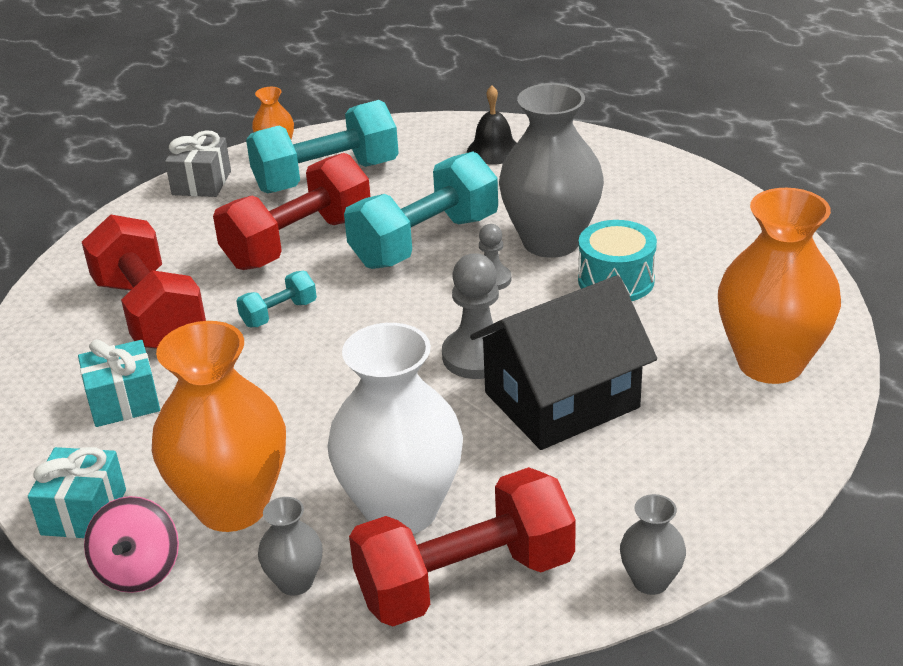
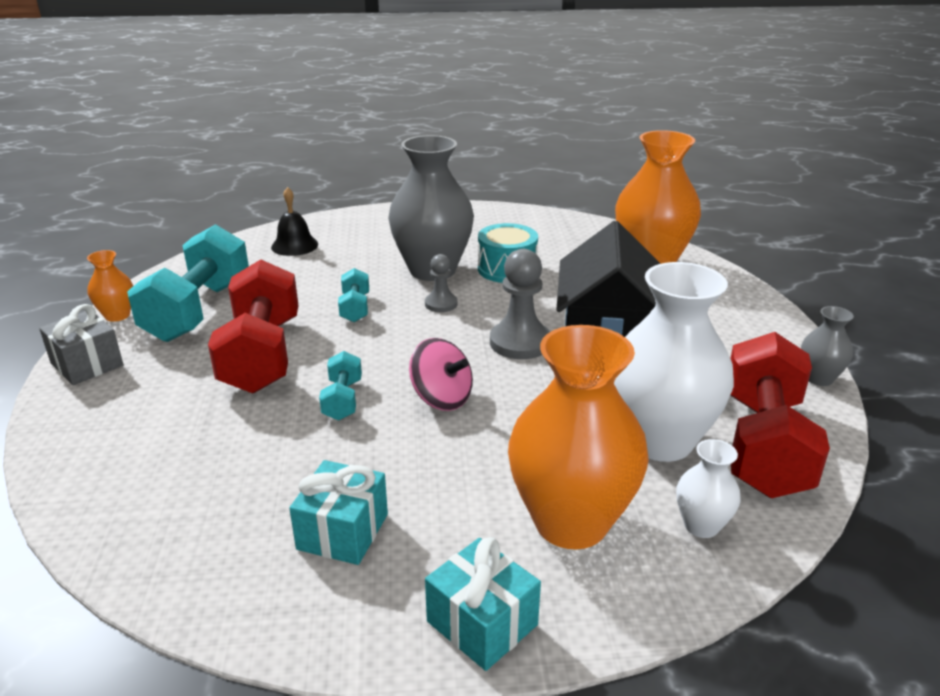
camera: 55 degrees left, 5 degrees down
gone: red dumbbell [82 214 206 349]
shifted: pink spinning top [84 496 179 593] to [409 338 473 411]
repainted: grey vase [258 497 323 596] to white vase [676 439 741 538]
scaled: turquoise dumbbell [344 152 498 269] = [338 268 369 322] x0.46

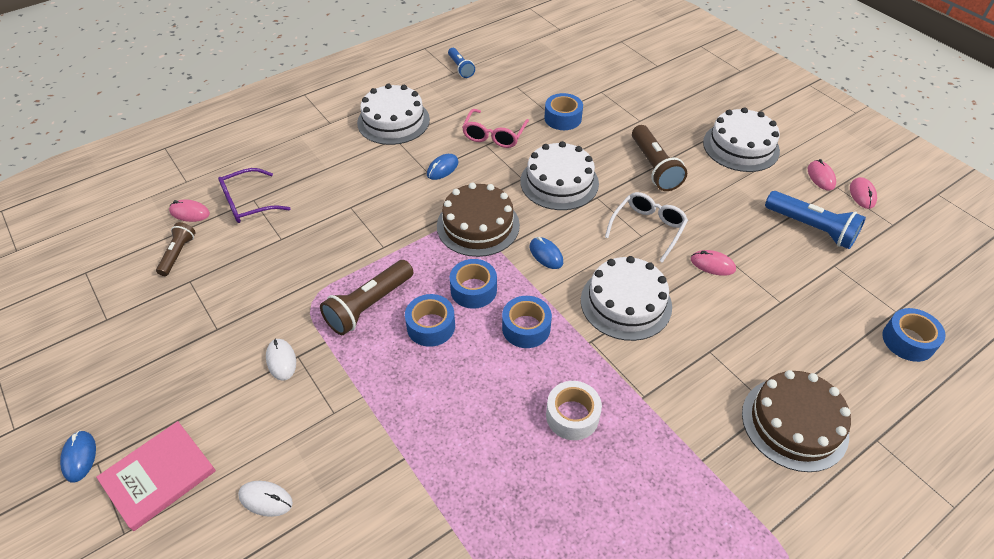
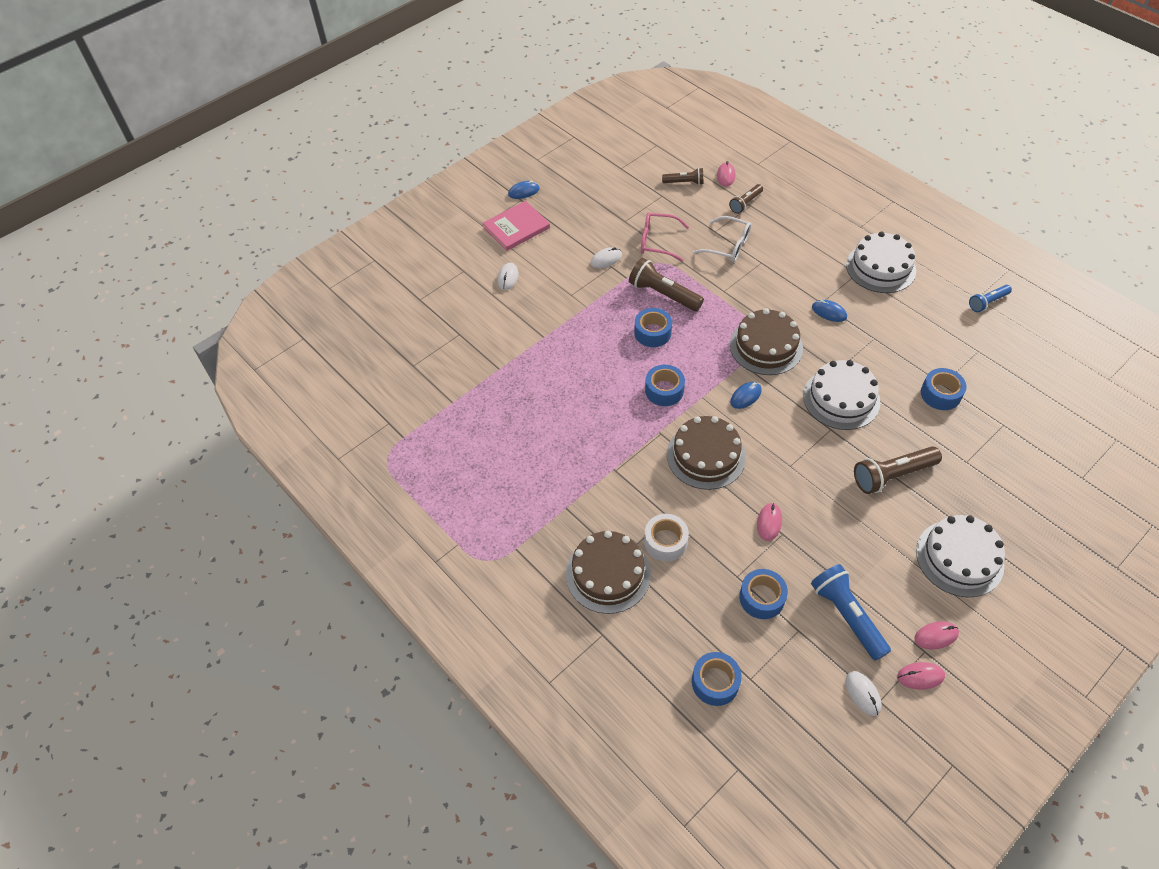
camera: 85 degrees right, 5 degrees up
new: white mouse [845 671 882 716]
shifted: pink glasses [462 109 529 148] to [641 212 689 262]; white tape [546 381 602 440] to [644 514 689 562]; white glasses [605 192 688 263] to [693 216 751 262]; blue tape [450 259 497 309] to [739 569 788 619]
swapped: purple glasses [218 168 291 223] to brown flashlight [729 184 763 214]
repainted: white cake [581 256 672 341] to brown cake [667 416 746 490]
rotated: pink book [96 421 216 531] = [483 201 550 251] 75 degrees counterclockwise; blue flashlight [765 191 866 249] = [811 564 891 661] 120 degrees clockwise

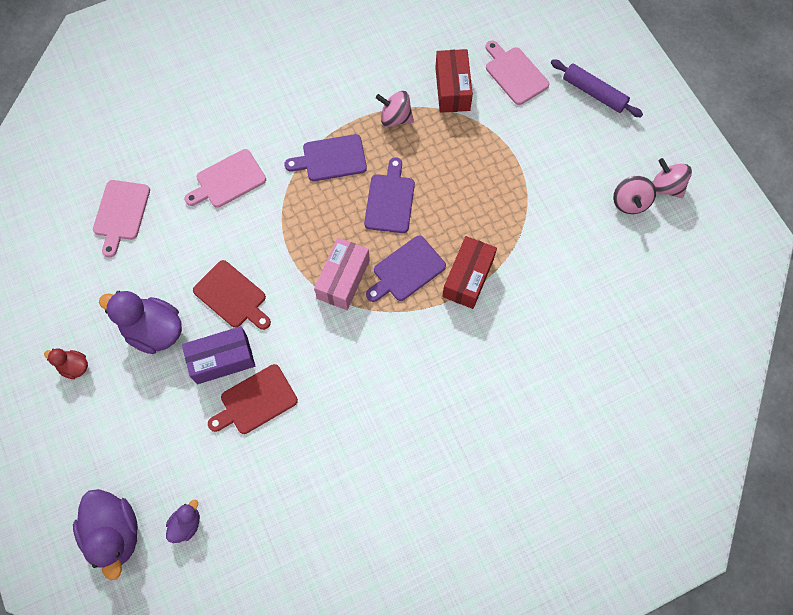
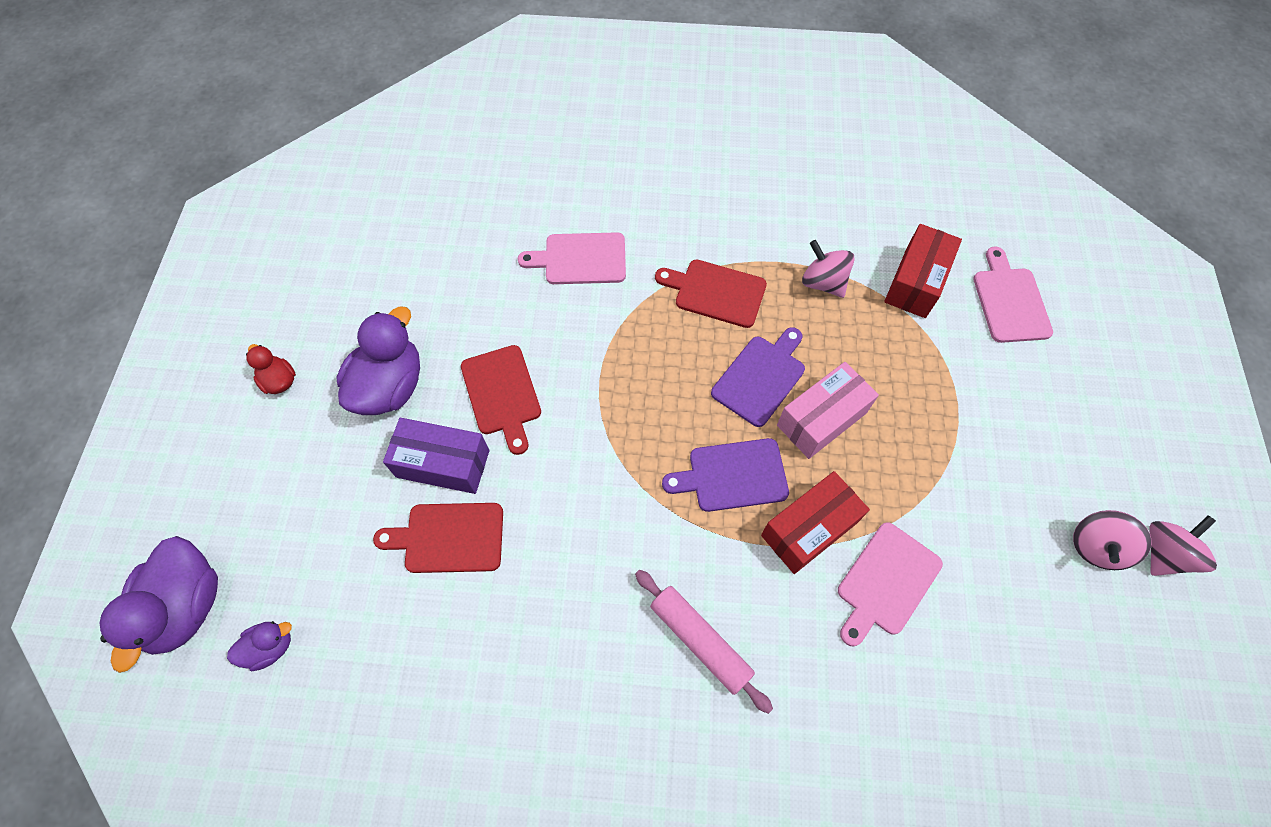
camera: 30 degrees right, 5 degrees down
gone: purple rolling pin [551 59 643 117]
new: pink rolling pin [635 570 773 714]
shifted: pink box [314 238 370 310] to [777 362 879 459]; pink cutting board [93 180 150 257] to [838 522 943 646]
repainted: purple cutting board [284 134 367 181] to red cutting board [655 260 767 328]
rotated: purple duck [99 291 182 354] = [336 306 420 415] 60 degrees clockwise; pink spinning top [653 158 692 198] = [1149 515 1217 576] 60 degrees clockwise

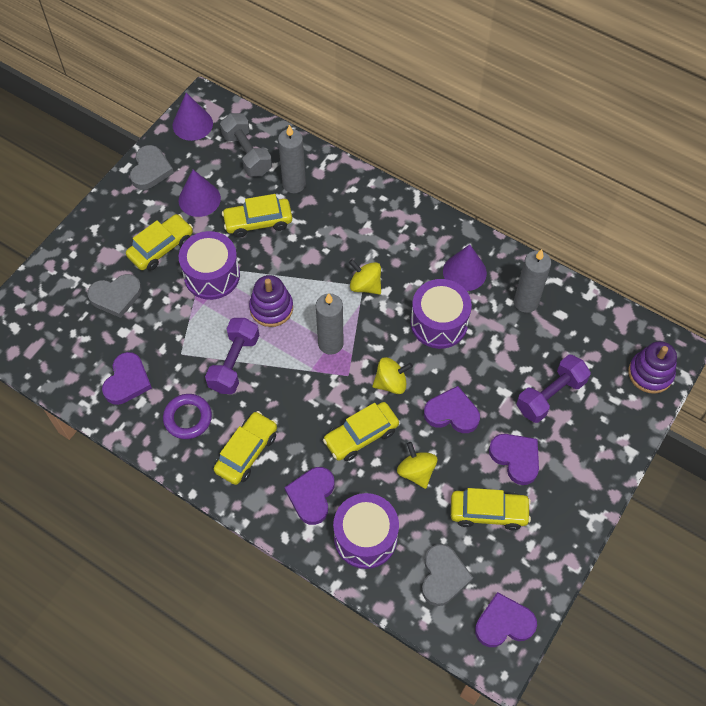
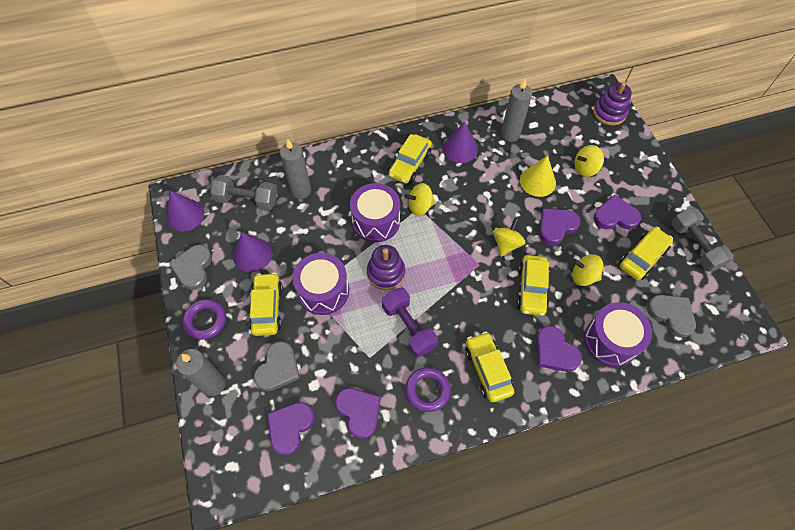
camera: 50 degrees left, 0 degrees up
new: purple ring [183 299 226 340]; yellow cone [520 155 556 197]; grey dumbbell [671 208 734 272]
shifted: grey candle [316 293 344 355] to [176 349 226 396]; purple heart [475 592 537 647] to [267 402 314 456]; purple drum [411 279 472 349] to [350 183 400 243]; yellow car [222 194 292 238] to [389 134 432 184]
swapped: purple dumbbell [516 355 591 423] to yellow spinning top [575 145 604 177]
rotated: grey heart [130 145 174 190] = [170 245 212 290] 135 degrees counterclockwise

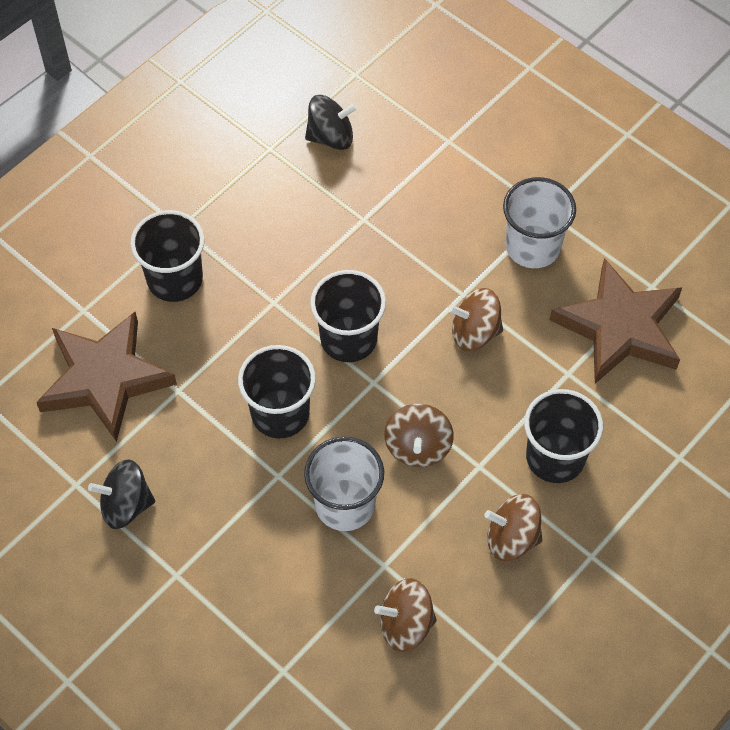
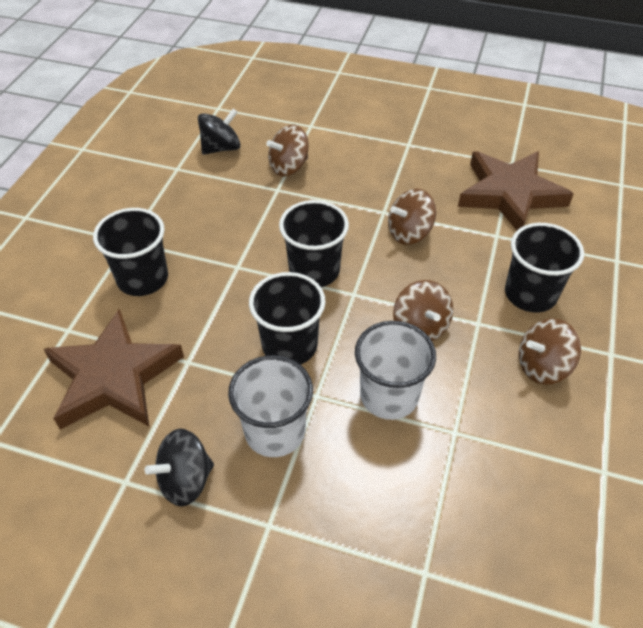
camera: 25 degrees left, 10 degrees down
shifted: white cup [503 177 576 268] to [228 355 313 457]; brown spinning top [374 578 437 652] to [266 125 308 176]

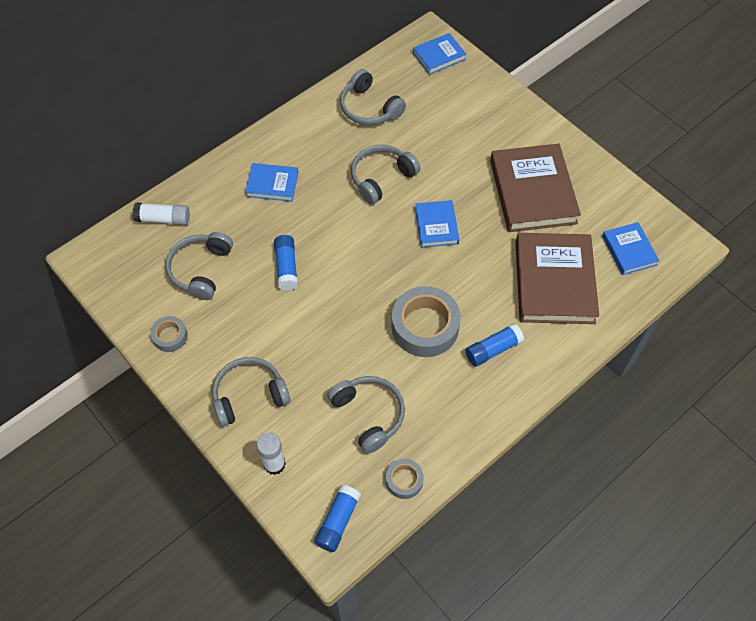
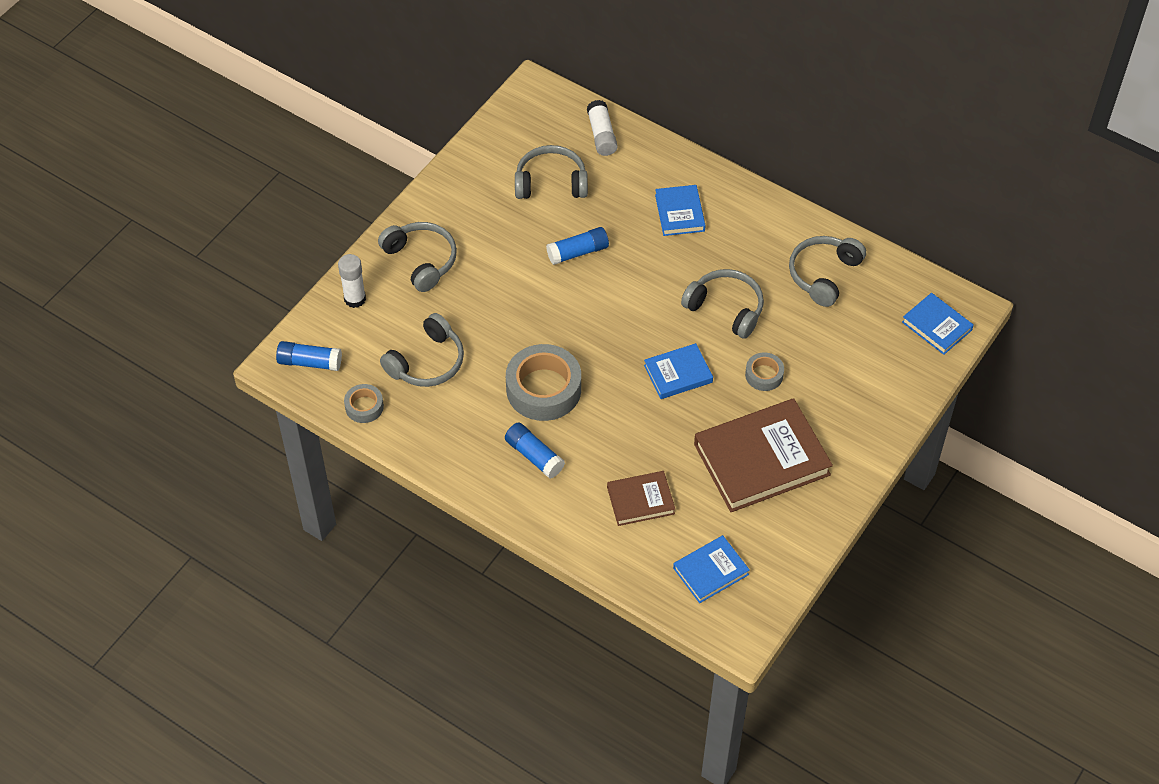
camera: 75 degrees right, 5 degrees down
shifted: grey tape [151 316 188 352] to [745 352 784 391]
scaled: brown book [515 233 599 324] = [607 471 675 526] x0.52

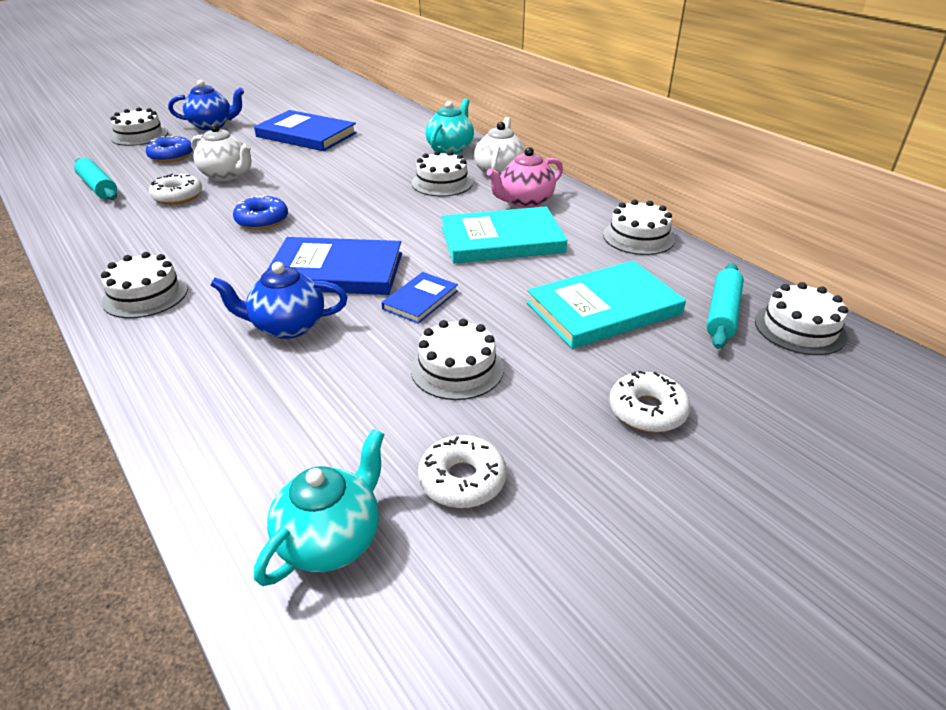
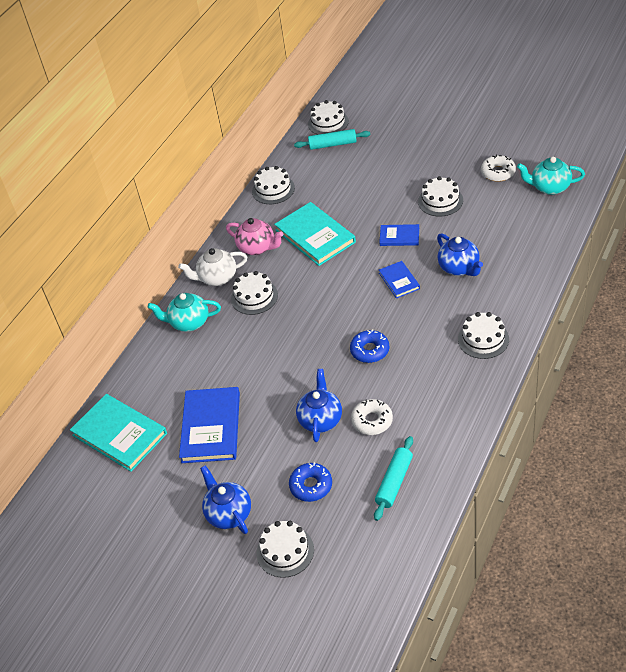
camera: 110 degrees left, 10 degrees up
gone: white donut [609 371 691 432]
shifted: turquoise book [527 261 686 349] to [70 394 167 472]
repainted: white teapot [191 124 252 181] to blue teapot [296 369 342 442]
scaled: blue book [267 237 402 295] = [379 261 420 298] x0.53

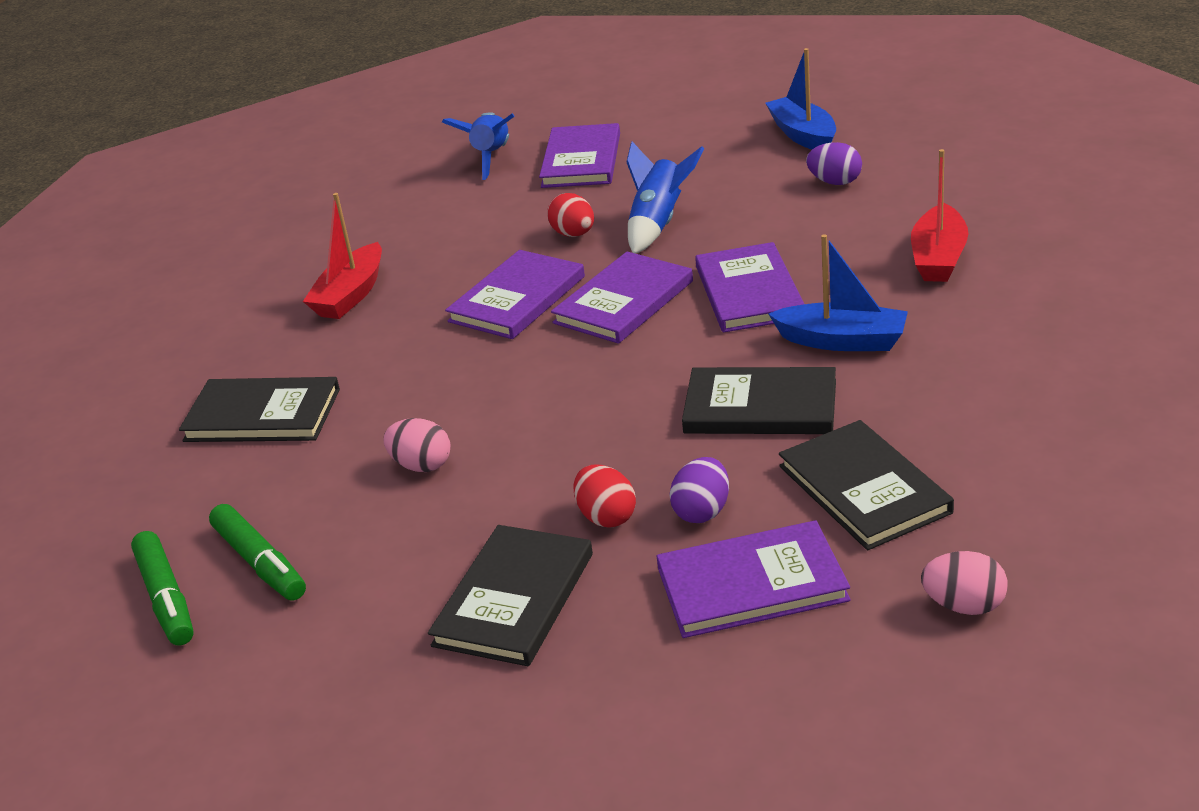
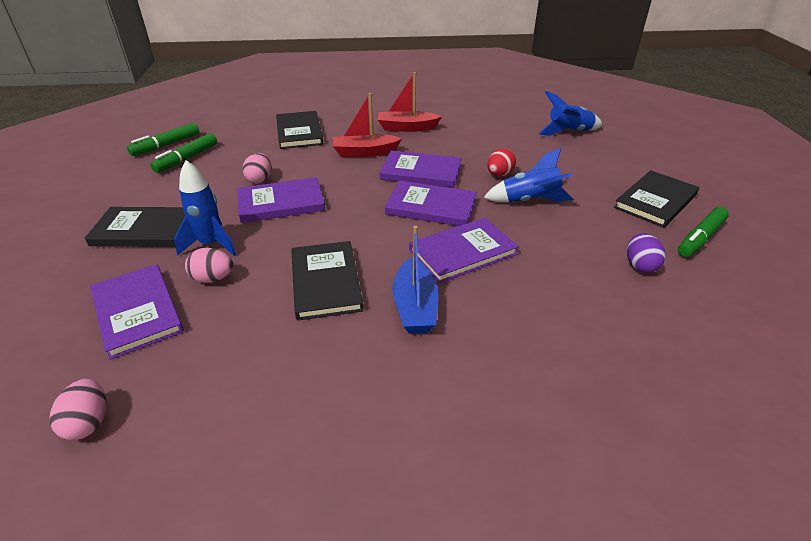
camera: 65 degrees right, 5 degrees up
shifted: purple book [539 123 620 188] to [237 177 325 223]; red boat [911 149 968 282] to [333 93 402 157]; black book [779 420 954 550] to [614 170 699 228]
swapped: red egg [574 464 636 528] to blue rocket [174 160 237 256]; blue boat [765 48 836 150] to green marker [678 207 729 257]
repainted: purple egg [669 457 729 523] to pink egg [185 248 233 283]

